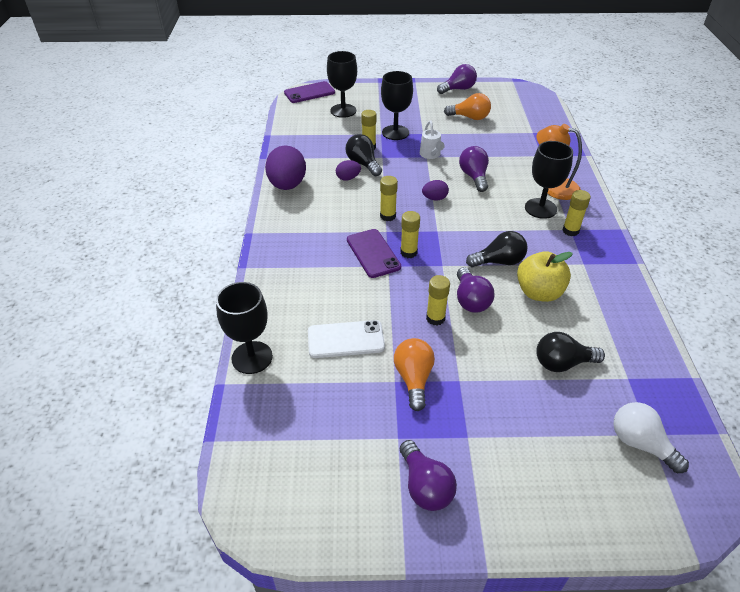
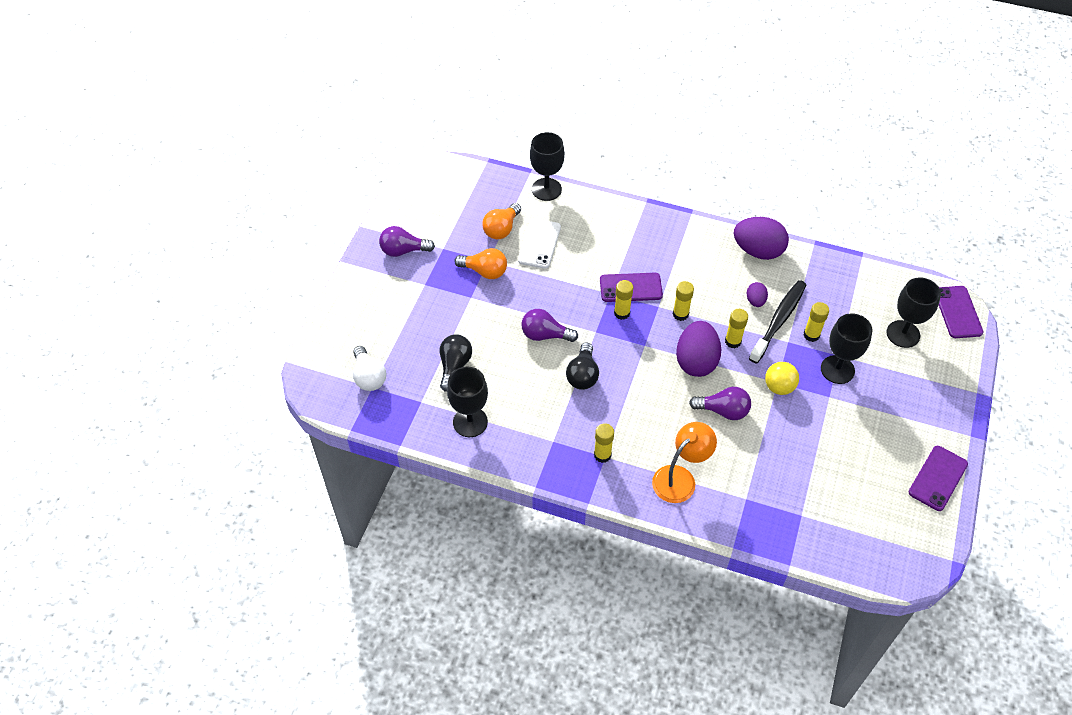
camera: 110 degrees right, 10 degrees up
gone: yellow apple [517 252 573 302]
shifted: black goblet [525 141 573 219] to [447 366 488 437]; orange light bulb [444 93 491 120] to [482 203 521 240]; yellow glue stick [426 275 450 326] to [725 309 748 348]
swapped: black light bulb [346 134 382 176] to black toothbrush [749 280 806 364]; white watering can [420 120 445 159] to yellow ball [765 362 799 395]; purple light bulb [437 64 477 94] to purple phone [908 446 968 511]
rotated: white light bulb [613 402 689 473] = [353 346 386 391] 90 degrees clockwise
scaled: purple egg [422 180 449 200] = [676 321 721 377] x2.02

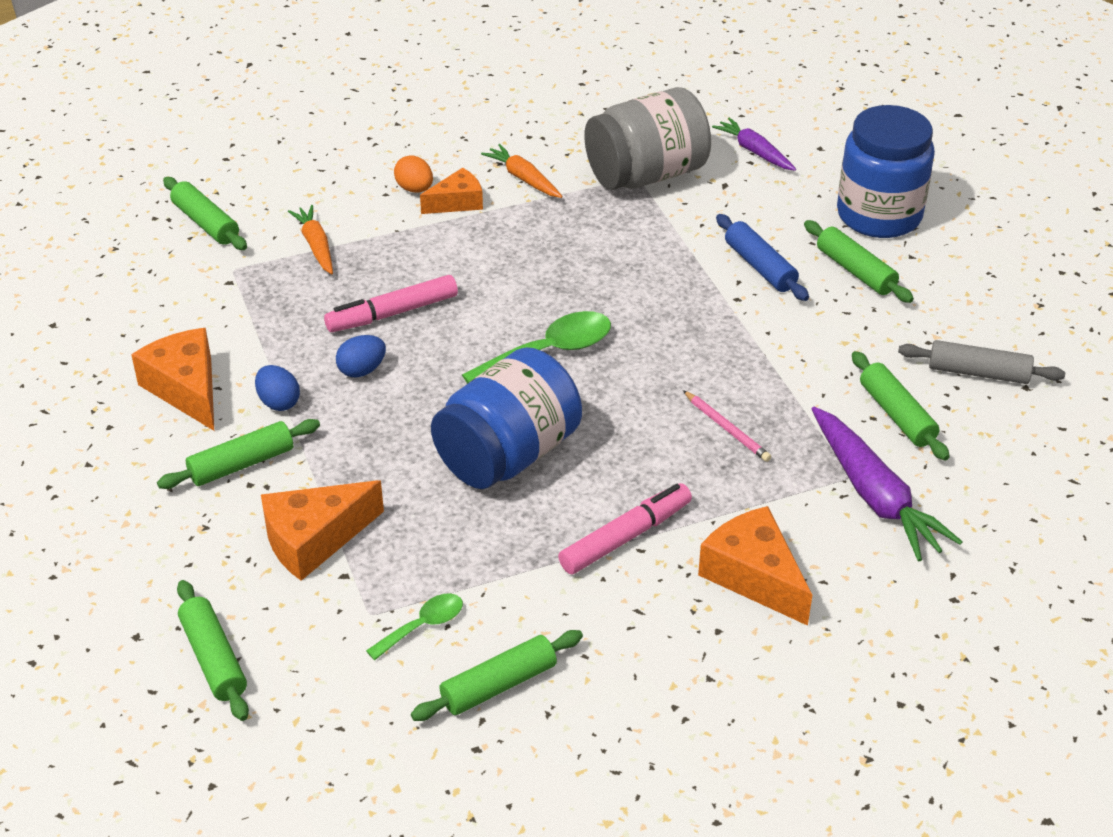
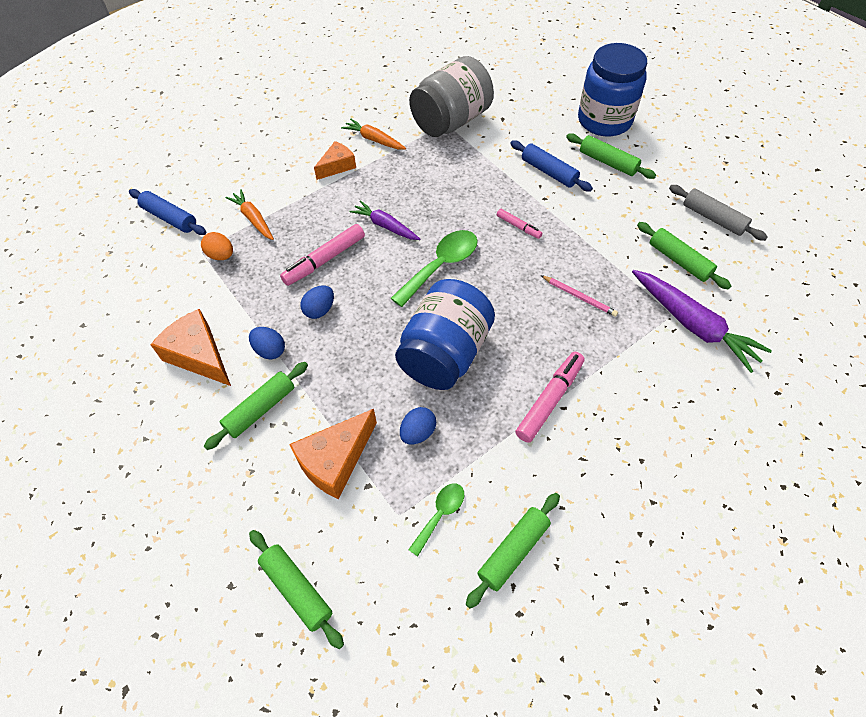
camera: 15 degrees left, 15 degrees up
gone: orange cheese [698 506 812 626]
new: blue egg [400 407 436 444]; pink marker [497 209 542 239]
shifted: orange egg [394 155 433 193] to [201 232 233 260]; purple carrot [712 118 796 171] to [349 200 420 240]
repainted: green rolling pin [163 177 247 250] to blue rolling pin [129 189 206 235]
rotated: grey rolling pin [898 340 1065 384] = [669 185 768 241] 45 degrees clockwise

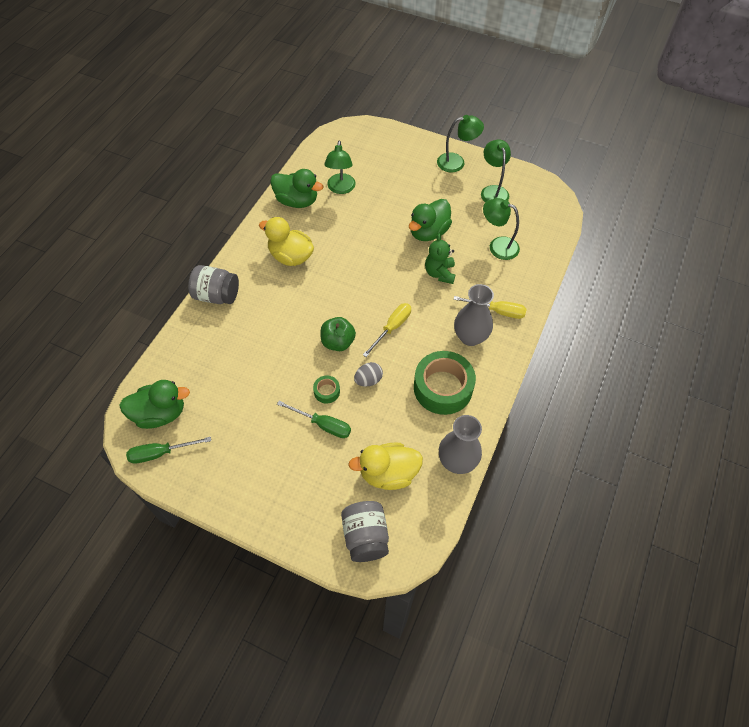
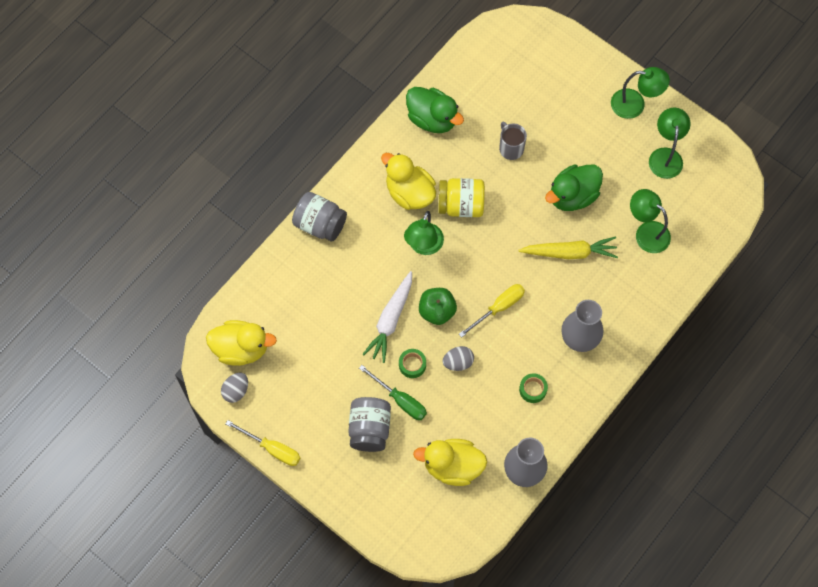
camera: 15 degrees right, 10 degrees up
new: white carrot [363 271 412 363]; yellow jar [438 178 485 217]; grey mug [499 122 527 160]
shifted: yellow screwdriver [453 296 526 319] to [226 420 300 466]; grey jar [341 501 389 562] to [348 397 391 452]; green lamp [324 140 356 194] to [404 211 444 255]
swapped: green screwdriver [126 437 211 464] to grey egg [221 372 248 403]; green teddy bear [425 233 455 284] to yellow carrot [518 237 618 259]
repainted: green duck [119 380 190 429] to yellow duck [206 320 277 366]
scaled: green tape [414 351 476 415] = [519 373 548 403] x0.44

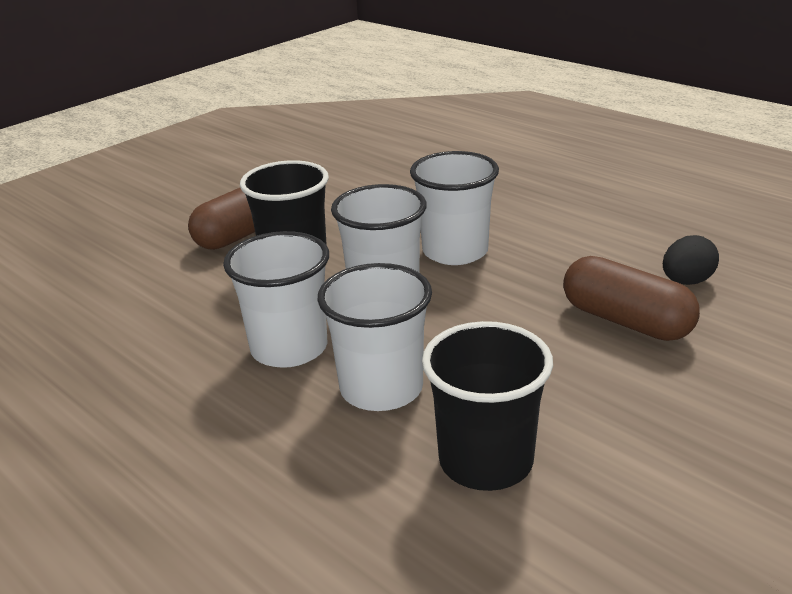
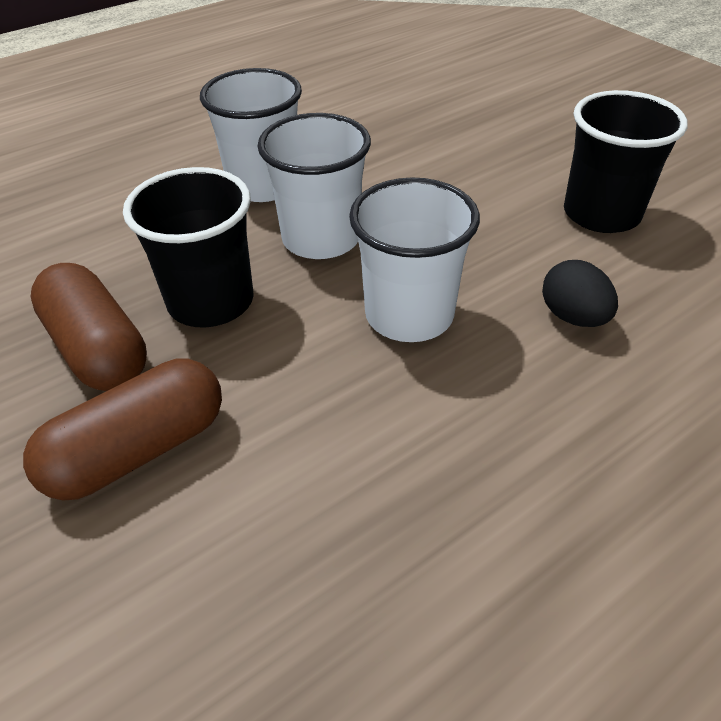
camera: 80 degrees left, 15 degrees up
gone: white cup [318 263 432 411]
shifted: brown capsule [563 256 700 341] to [23 359 222 501]; black egg [663 235 719 285] to [542 260 618 327]

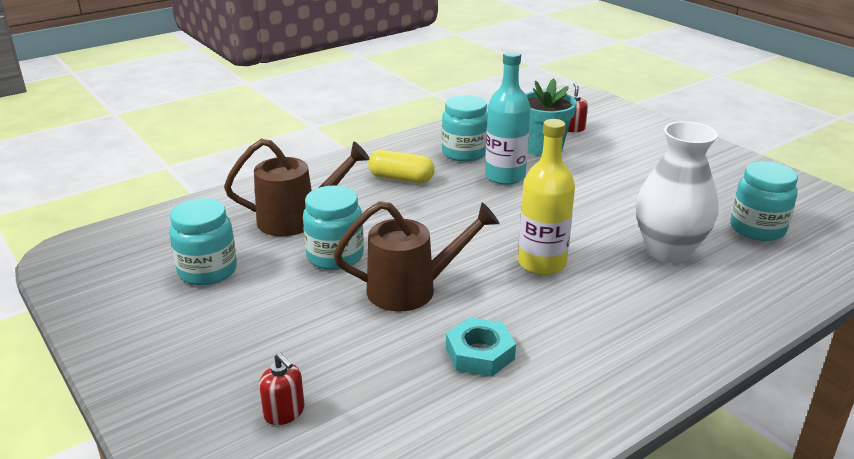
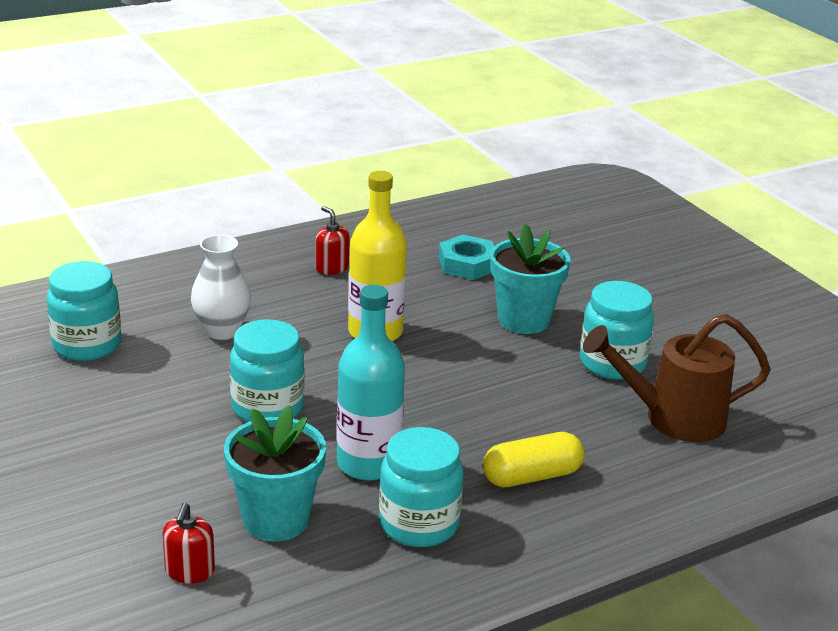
camera: 175 degrees left, 0 degrees up
shifted: turquoise jar [169 198 237 285] to [230 319 305 422]; red soap dispenser [259 353 304 425] to [315 206 350 275]
swapped: brown watering can [334 201 500 312] to turquoise flower pot [490 224 570 334]
rotated: yellow capsule [368 150 435 183] = [483 432 584 487] 45 degrees counterclockwise
scaled: white vase [636 121 719 263] = [191 235 251 340] x0.65

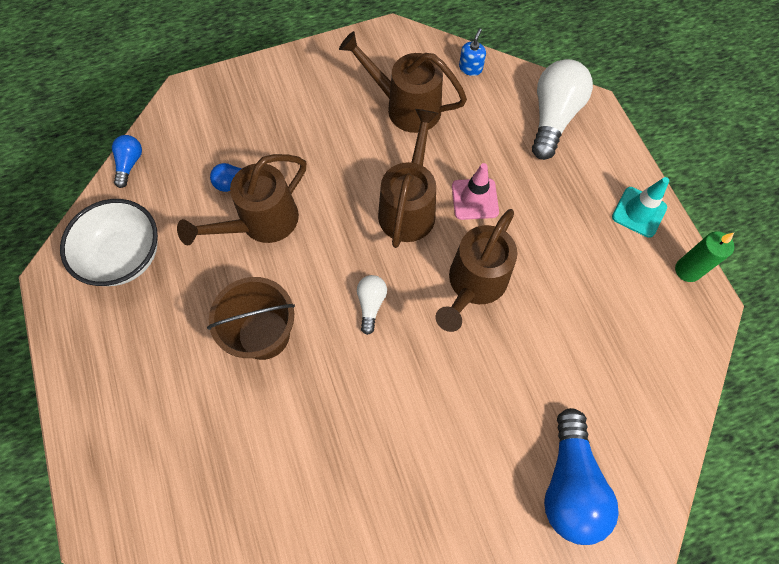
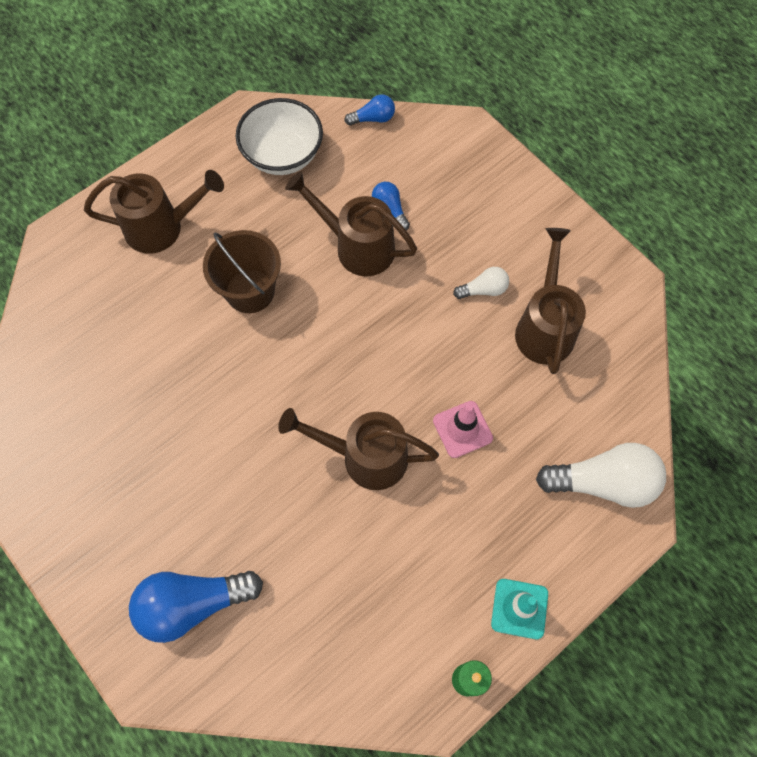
camera: 70 degrees right, 0 degrees up
gone: blue soap dispenser [459 28 486 76]
shifted: brown watering can [378 109 439 248] to [84 170 224 254]; white light bulb [357 275 387 335] to [453 267 509 299]

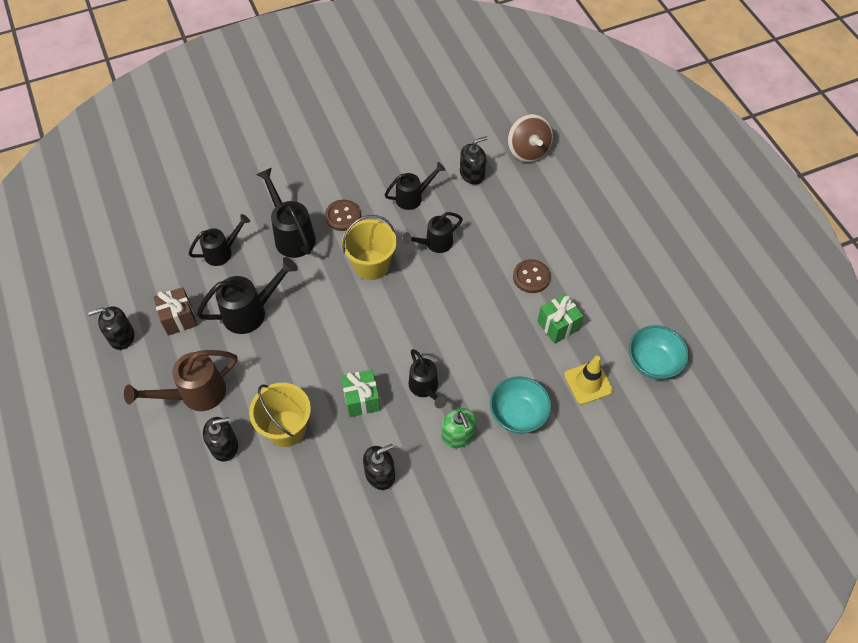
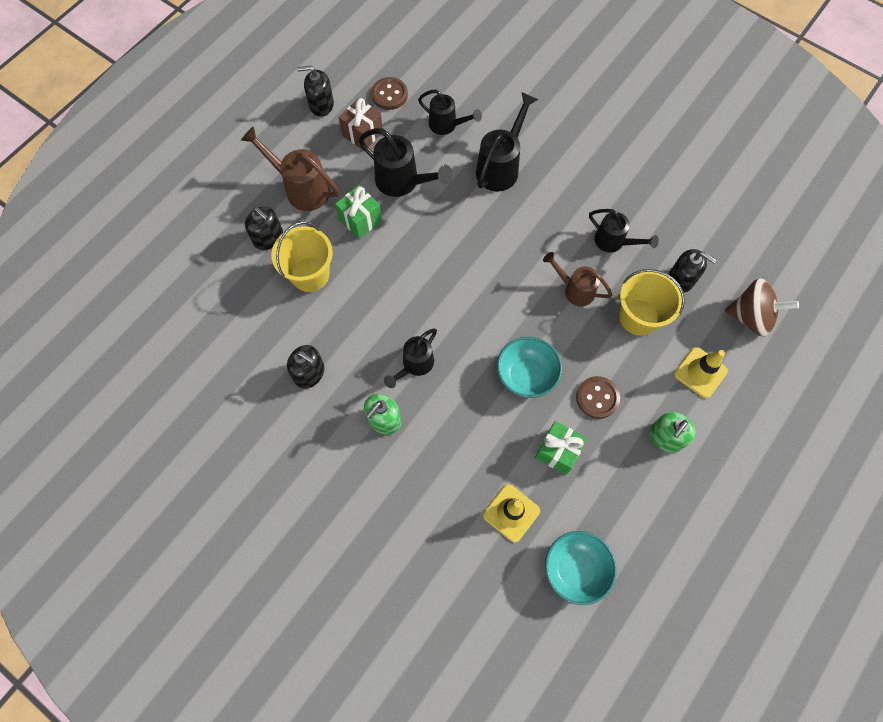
camera: 60 degrees right, 10 degrees up
new: green soap dispenser [649 412 696 453]; yellow traffic cone [674 347 728 398]
shifted: green gift [341 370 380 417] to [335 185 382 239]; brown button [325 200 361 231] to [371 77 408 110]; turquoise bowl [490 377 551 434] to [497 337 562 398]; yellow bucket [342 215 397 280] to [619 269 685 335]
repainted: black watering can [403 212 463 253] to brown watering can [543 252 612 307]
rotated: black soap dispenser [88 306 134 350] = [297 65 334 117] 45 degrees counterclockwise; brown spinning top [508 114 553 162] = [725 278 799 337] 120 degrees counterclockwise

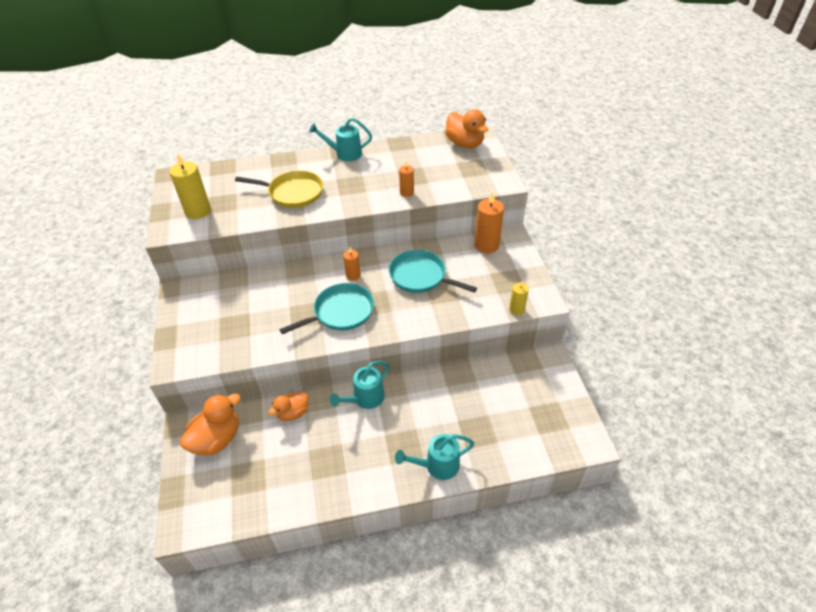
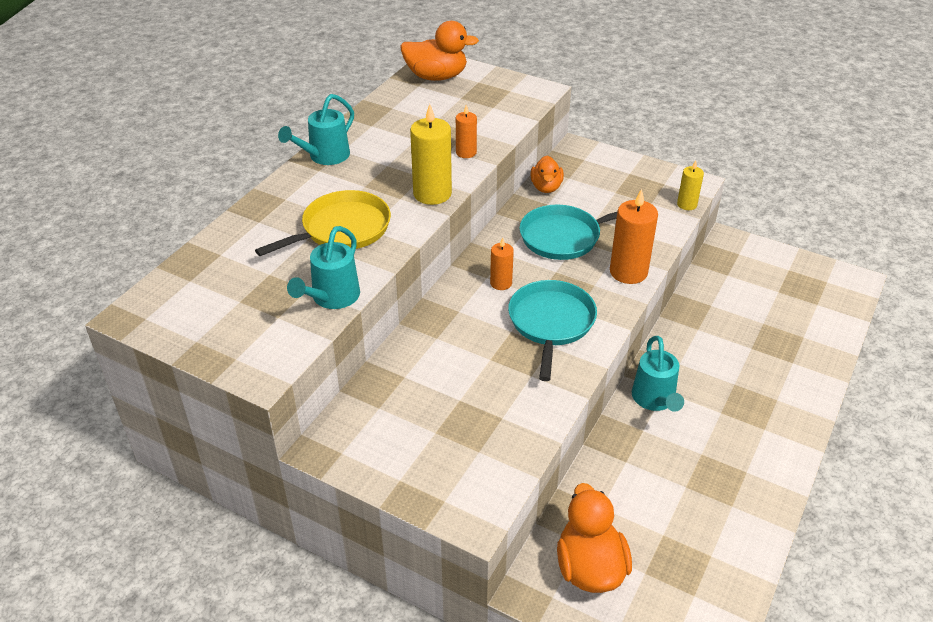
camera: 50 degrees left, 5 degrees down
shifted: turquoise watering can [395 434 474 480] to [287 226 360 309]; yellow candle [169 153 211 219] to [410 104 452 205]; orange duck [268 391 309 421] to [530 156 564 193]; orange candle [474 192 504 253] to [610 189 658 284]

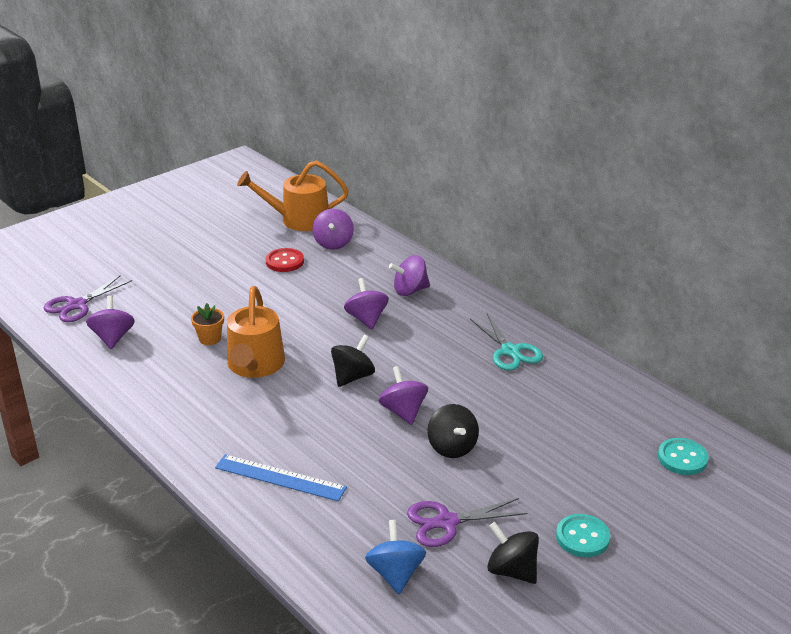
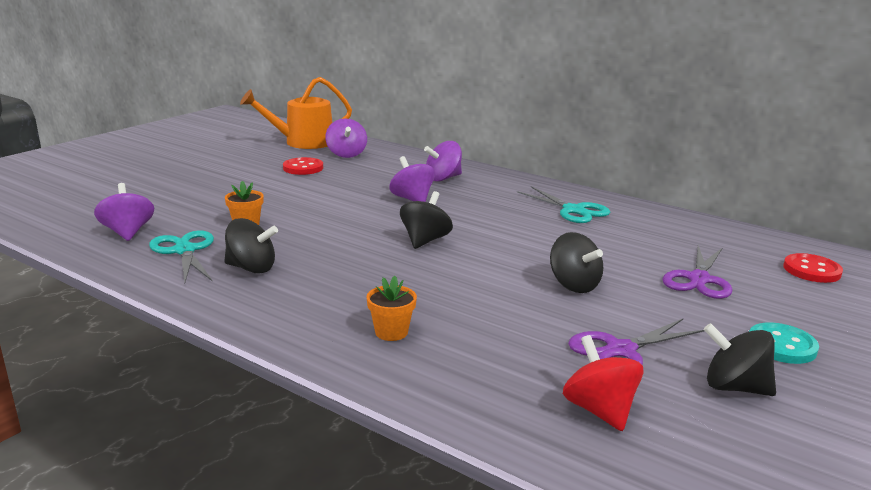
camera: 15 degrees left, 10 degrees down
gone: orange watering can [227 286 285 378]; purple spinning top [379 366 428 425]
new: turquoise scissors [149 230 214 283]; black spinning top [224 218 278 273]
shifted: purple scissors [44 275 132 322] to [662 246 733 299]
swapped: blue ruler [215 454 347 501] to orange flower pot [366 276 417 341]
repainted: blue spinning top [365 520 426 594] to red spinning top [563 335 644 431]; turquoise button [658 438 709 475] to red button [783 253 843 283]

